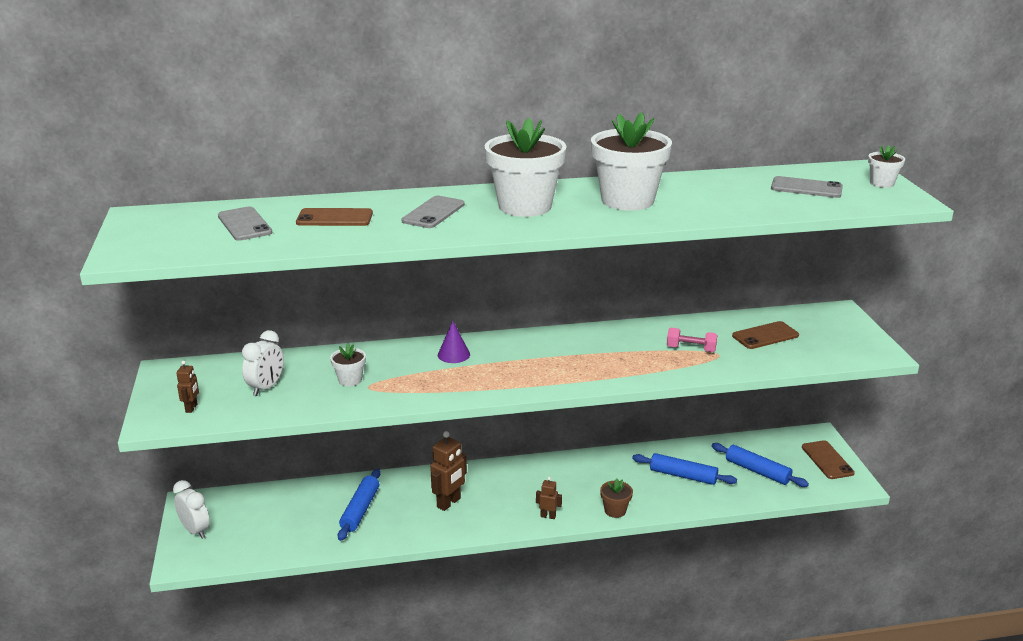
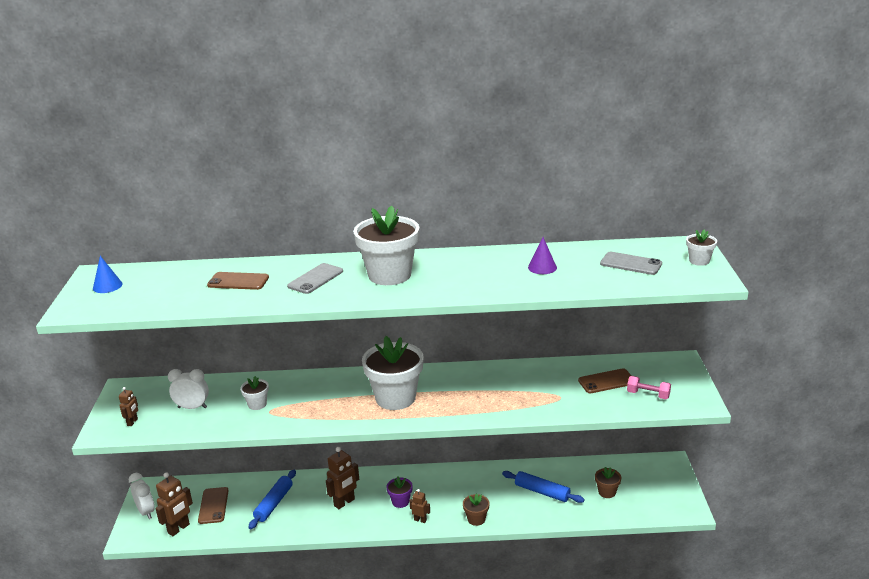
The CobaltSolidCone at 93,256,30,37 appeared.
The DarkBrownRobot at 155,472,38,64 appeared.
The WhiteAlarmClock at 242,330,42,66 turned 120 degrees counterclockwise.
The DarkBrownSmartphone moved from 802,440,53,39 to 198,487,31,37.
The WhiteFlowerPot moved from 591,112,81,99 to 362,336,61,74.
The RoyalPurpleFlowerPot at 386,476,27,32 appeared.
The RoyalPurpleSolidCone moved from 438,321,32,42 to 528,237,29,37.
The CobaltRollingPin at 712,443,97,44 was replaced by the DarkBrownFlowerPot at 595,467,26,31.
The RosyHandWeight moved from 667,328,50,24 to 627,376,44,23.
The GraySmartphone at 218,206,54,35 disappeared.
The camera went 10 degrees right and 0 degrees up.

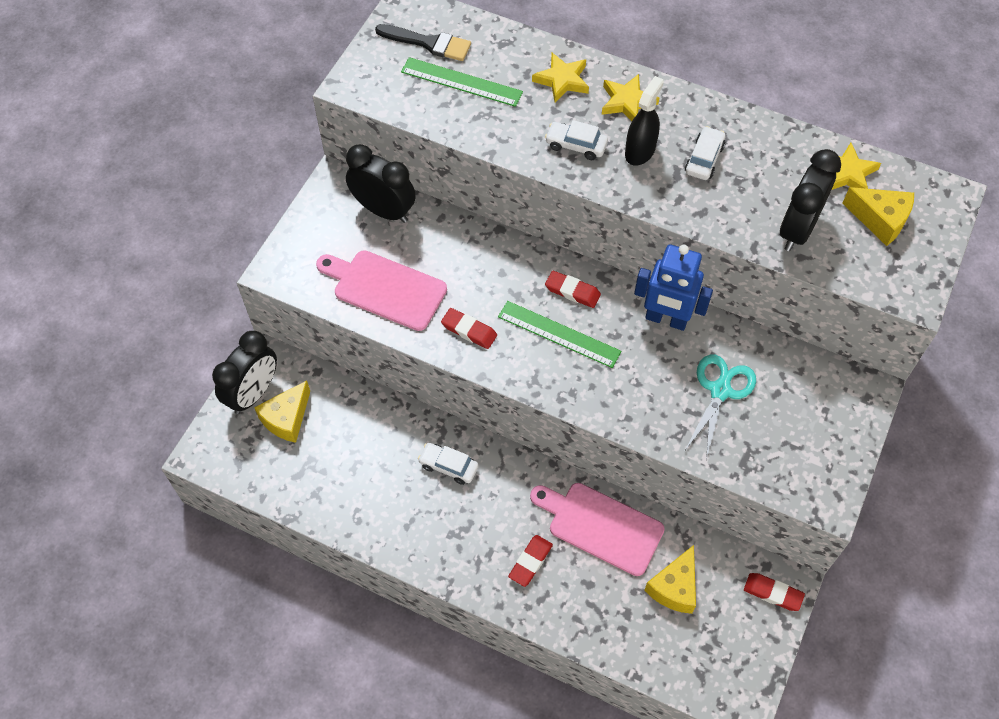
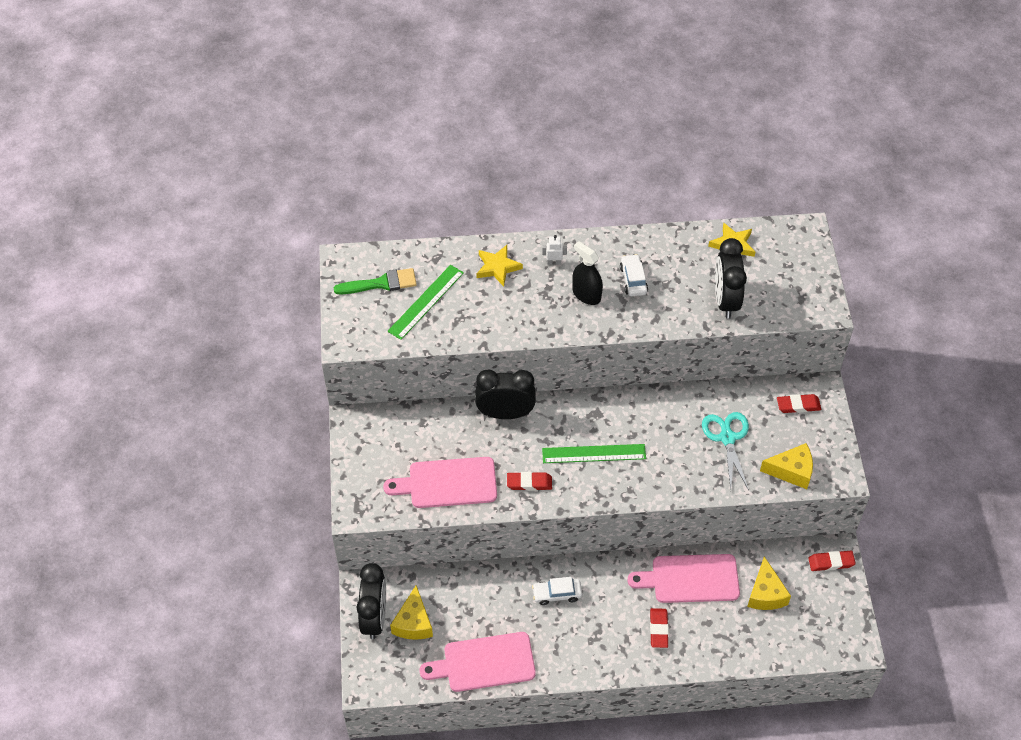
The JetBlackBrush at 375,24,96,37 became the EmeraldBrush at 334,268,83,26.
The EmeraldRuler at 401,57,122,50 turned 45 degrees counterclockwise.
The RosyChoppingBoard at 419,632,117,60 appeared.
The JetBlackAlarmClock moved from 346,144,70,79 to 475,369,60,50.
The GoldenStarShape at 602,74,57,47 was replaced by the WhiteRobot at 542,235,25,30.
The JetBlackSprayBottle at 625,76,39,89 turned 45 degrees counterclockwise.
The GoldenCheese moved from 842,187,72,59 to 760,443,53,46.
The CrimsonGumEraser moved from 545,271,56,37 to 777,394,44,19.
The WhiteAutomobile at 545,120,63,40 disappeared.
The CobaltRobot at 634,245,79,86 disappeared.
The camera went 30 degrees left and 5 degrees down.

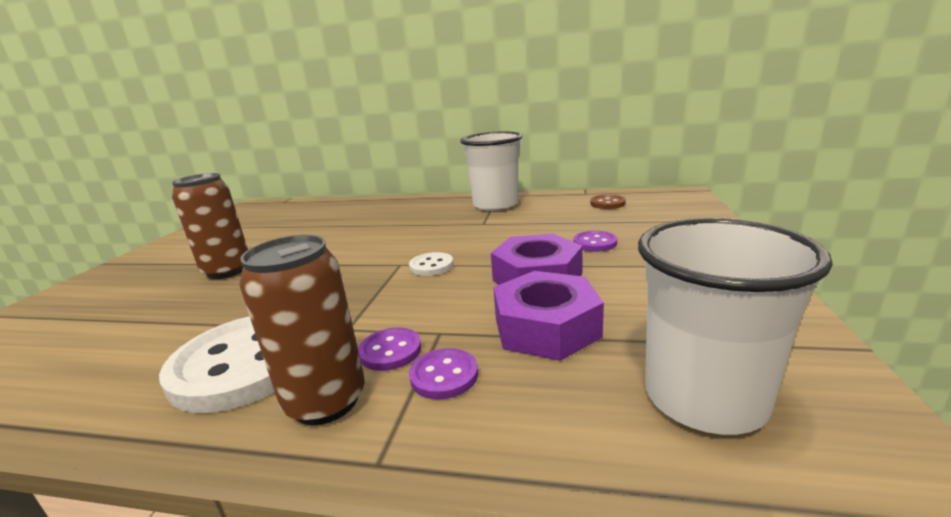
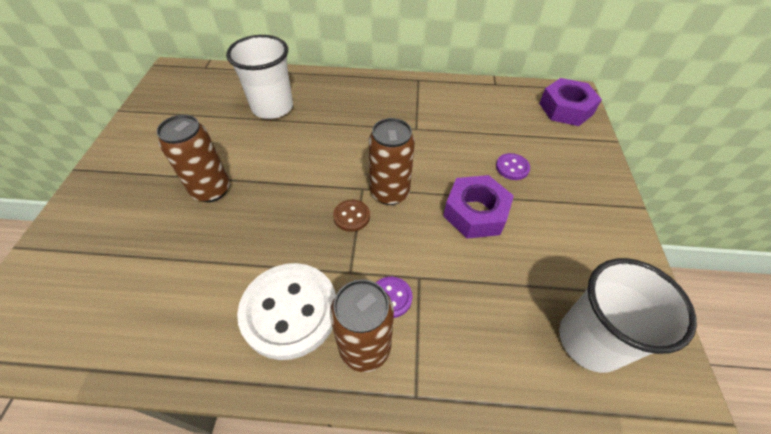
The WhiteCup moved from 460,131,62,80 to 226,35,67,84.
The DarkBrownButton moved from 590,195,36,14 to 333,199,37,33.
The WhiteButton at 409,252,44,24 was replaced by the DarkBrownTin at 369,118,46,87.
The RoyalPurpleHexNut moved from 493,271,111,90 to 539,78,63,48.
The RoyalPurpleButton at 409,348,69,51 disappeared.
The camera went 10 degrees left and 30 degrees up.

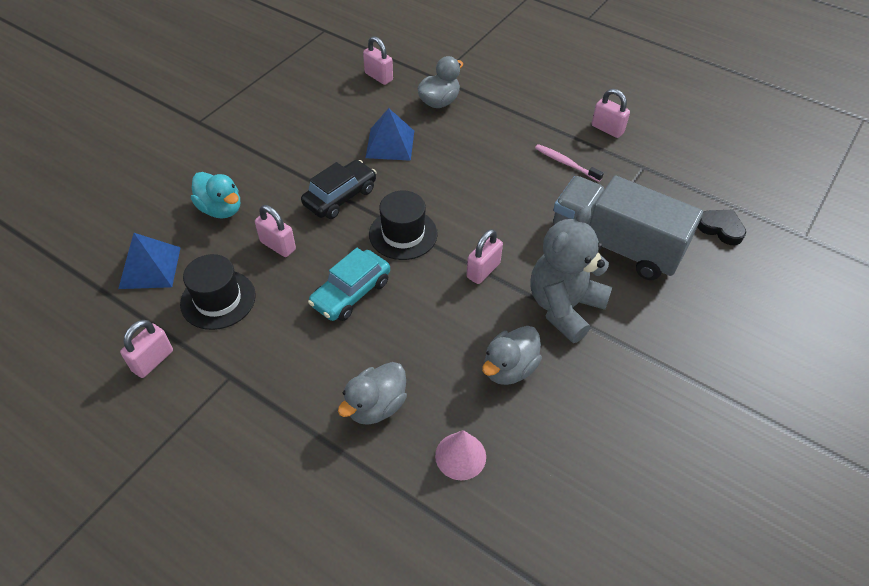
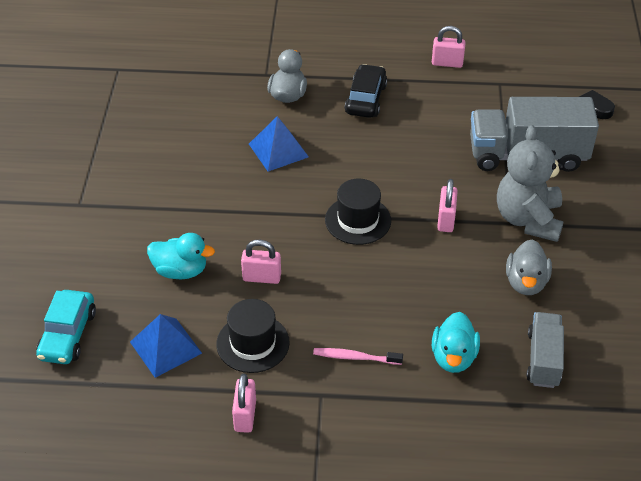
The TealAutomobile moved from 308,248,82,73 to 36,290,60,74.
The RosyToothbrush moved from 535,144,69,38 to 313,348,90,17.
The JetBlackAutomobile moved from 301,160,76,59 to 345,64,42,54.
The GrayDuck at 338,362,69,63 became the TealDuck at 432,312,48,61.
The RosySolidCone at 435,430,51,50 was replaced by the GrayToyTruck at 527,312,37,76.
The RosyPadlock at 363,36,30,49 disappeared.
The camera went 30 degrees left and 5 degrees down.

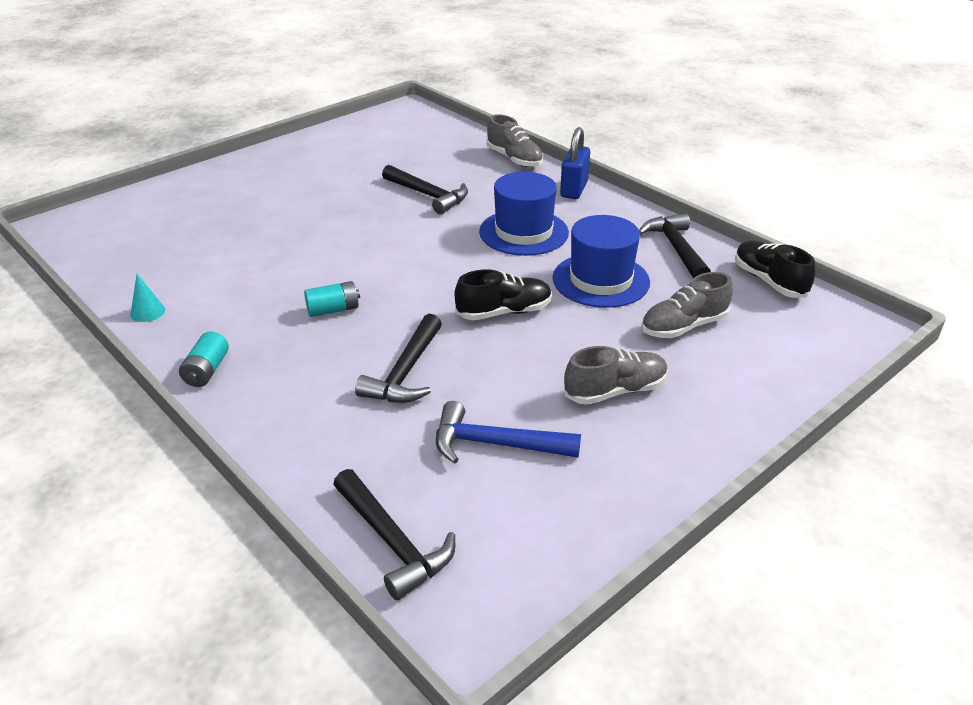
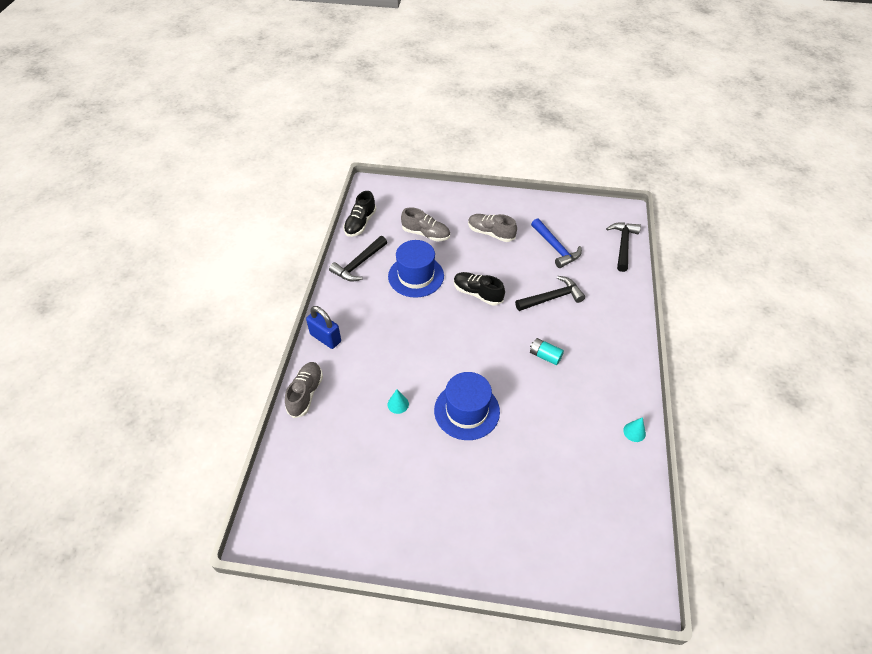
The CobaltPadlock at 560,127,30,72 turned 60 degrees clockwise.
The JetBlackHammer at 382,165,86,49 was replaced by the TealSolidCone at 388,389,21,25.
The CobaltTallHat moved from 479,172,90,84 to 434,372,66,68.
The TealAaBattery at 179,331,50,56 disappeared.
The camera went 130 degrees left and 15 degrees up.

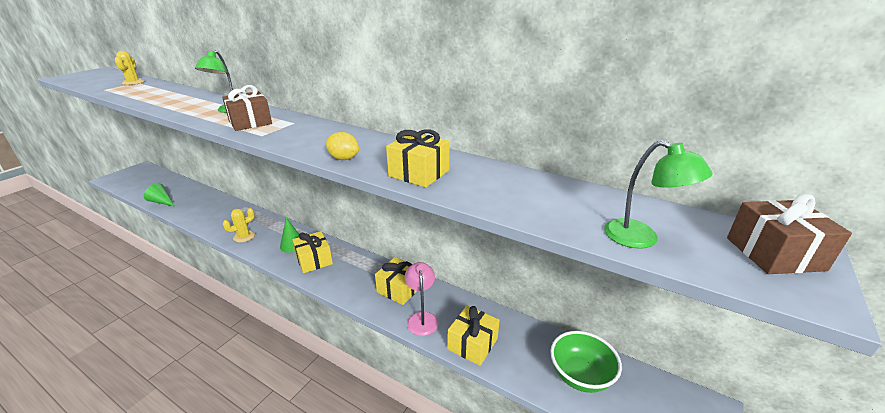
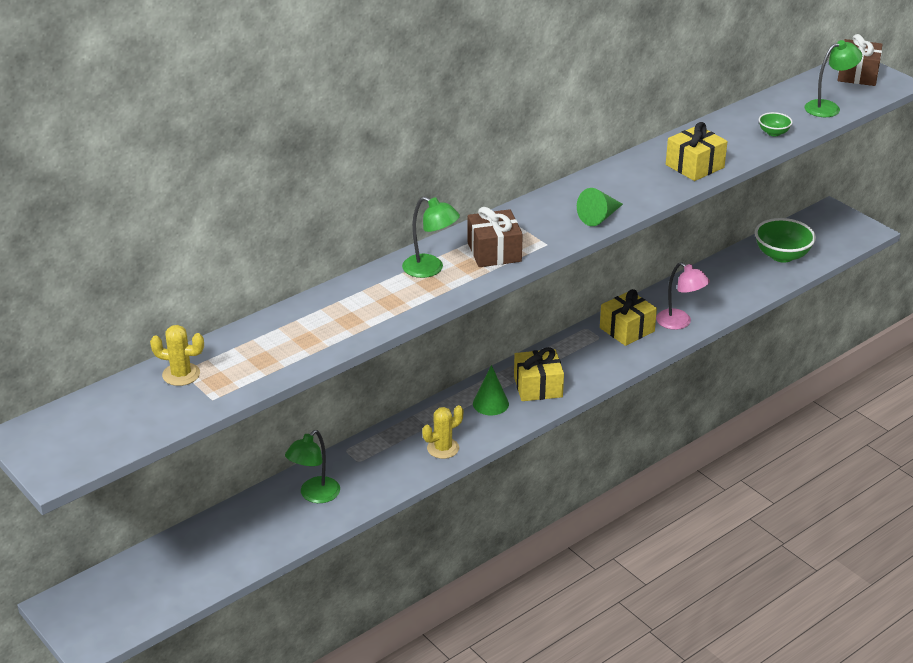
The EmeraldReadingLamp at 285,430,55,73 appeared.
The GoldenCactus at 223,208,32,34 turned 75 degrees clockwise.
The EmeraldSolidCone moved from 144,183,31,24 to 577,188,46,38.
The RosyReadingLamp at 405,262,33,74 turned 150 degrees counterclockwise.
The EmeraldServingBowl at 759,112,34,24 appeared.
The GoldenToyLemon at 326,132,33,28 disappeared.
The GoldenGift at 447,306,52,60 disappeared.
The camera went 70 degrees left and 5 degrees up.

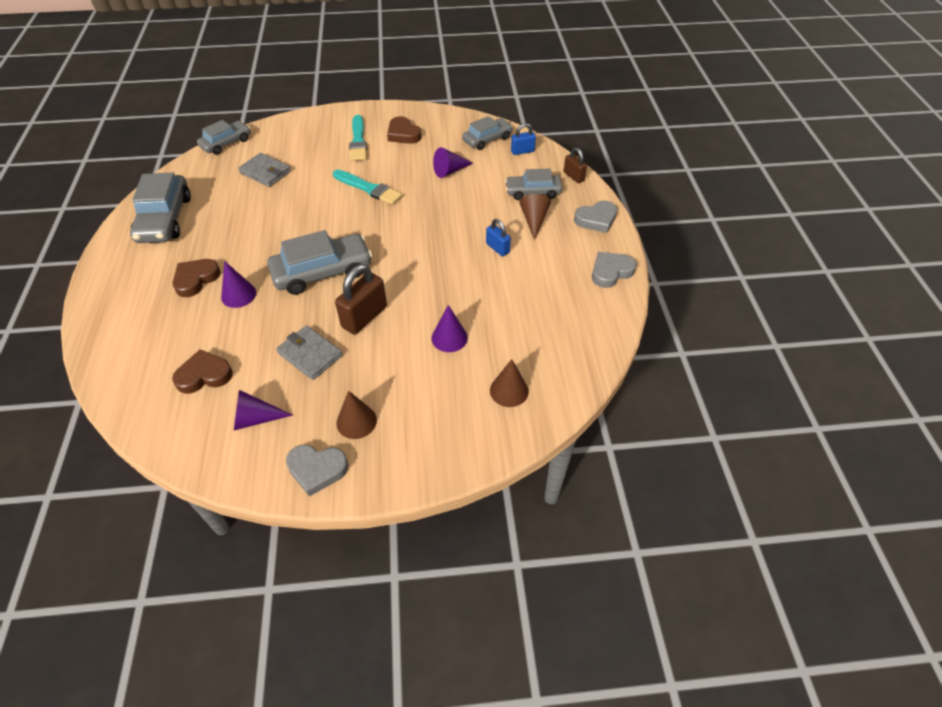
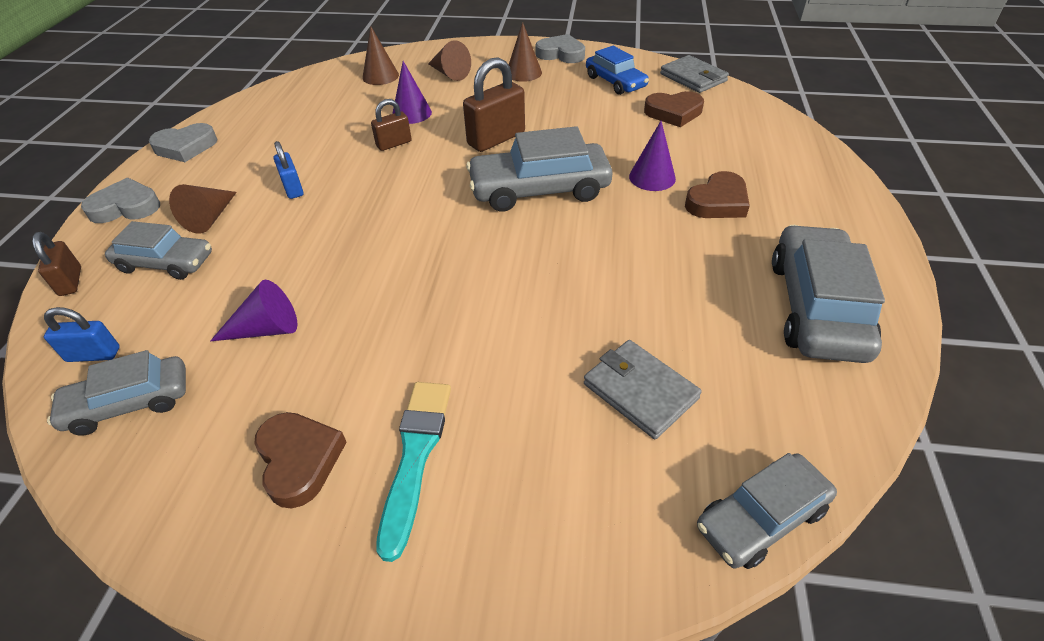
The DarkBrownPadlock at 371,99,41,52 appeared.
The DarkBrownSolidCone at 428,40,43,41 appeared.
The RoyalPurpleSolidCone at 234,390,59,40 was replaced by the CobaltAutomobile at 586,46,63,49.
The GrayWallet moved from 276,325,67,55 to 660,55,69,38.
The TealBrush at 333,170,70,35 disappeared.
The camera went 165 degrees left and 5 degrees down.

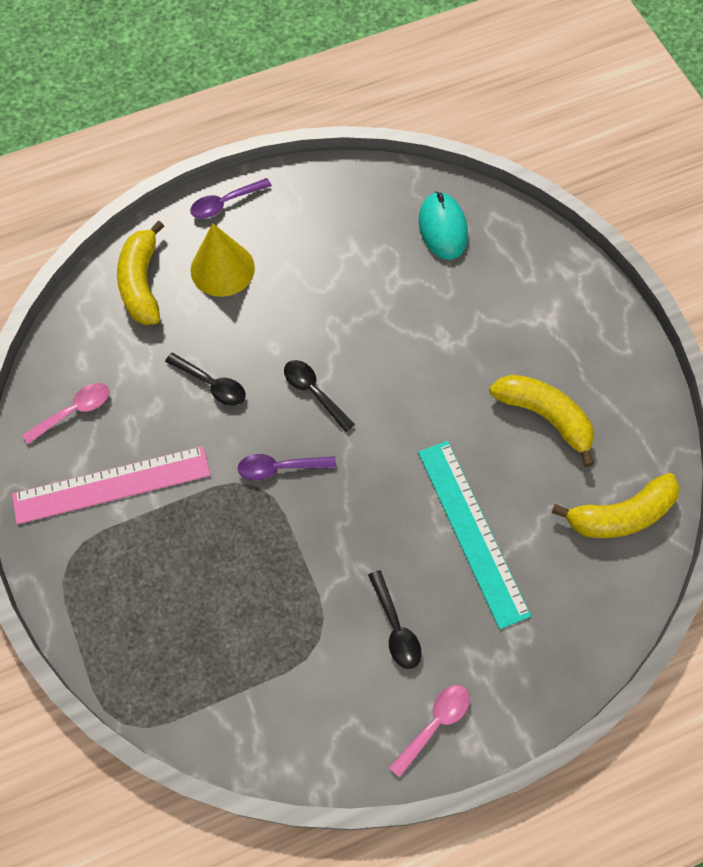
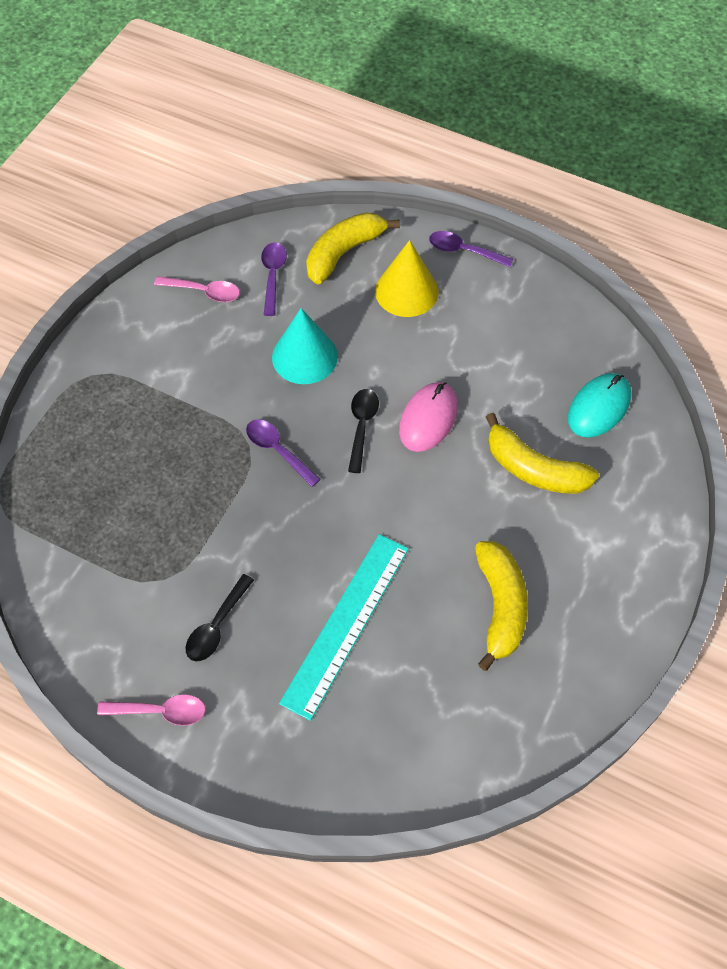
The RoyalPurpleTeaspoon at 261,243,26,73 appeared.
The JetBlackTeaspoon at 165,353,81,53 was replaced by the TealSolidCone at 272,308,66,76.
The RosyMouse at 399,382,59,70 appeared.
The GoldenToyBanana moved from 552,473,128,65 to 486,413,113,81.
The RosyRuler at 12,446,198,78 disappeared.
The camera went 50 degrees right and 5 degrees down.

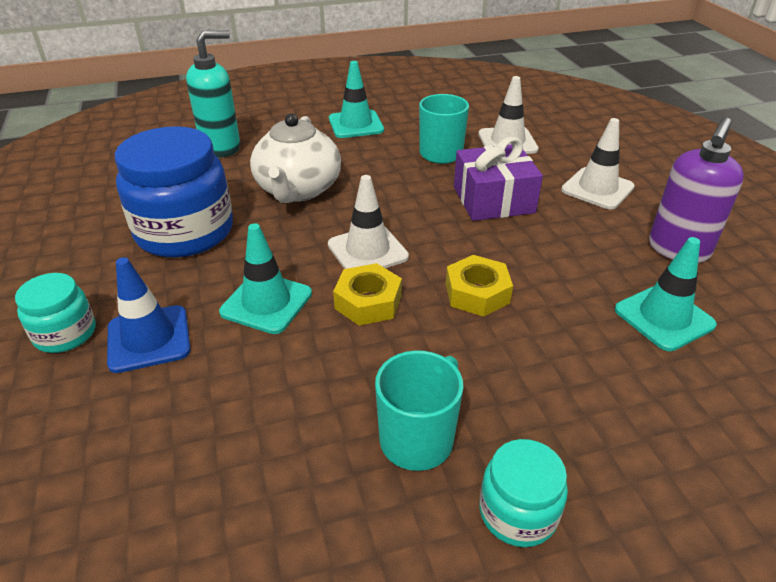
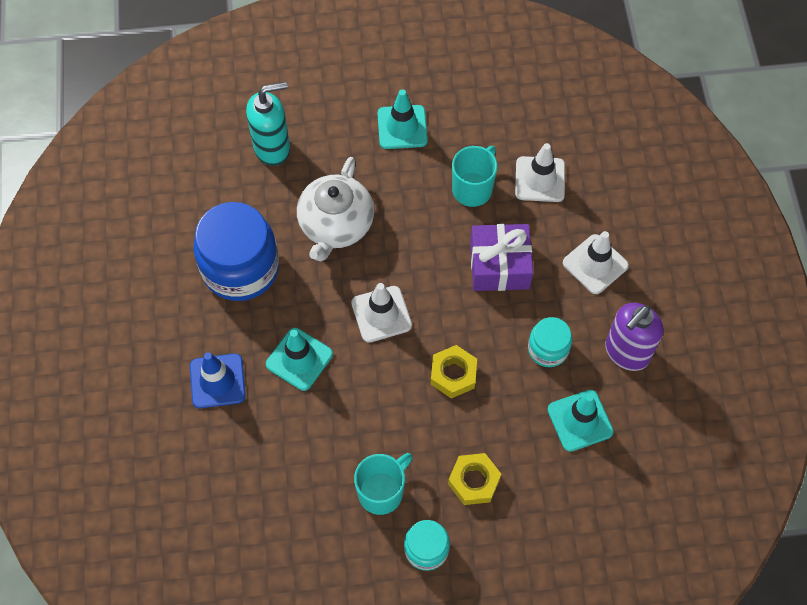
The GoldenHexNut moved from 333,263,69,63 to 448,453,53,52.
The TealPreserveJar moved from 15,273,81,80 to 528,317,44,50.
The camera went 10 degrees right and 25 degrees up.

